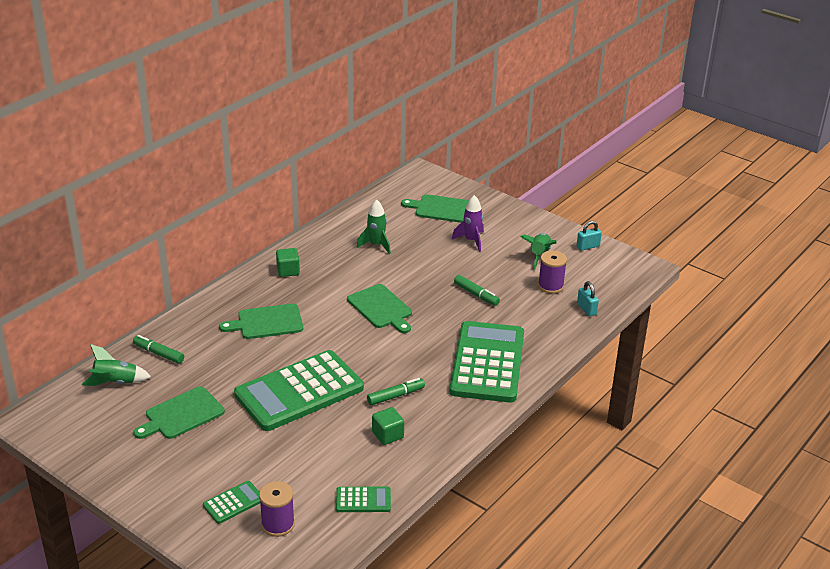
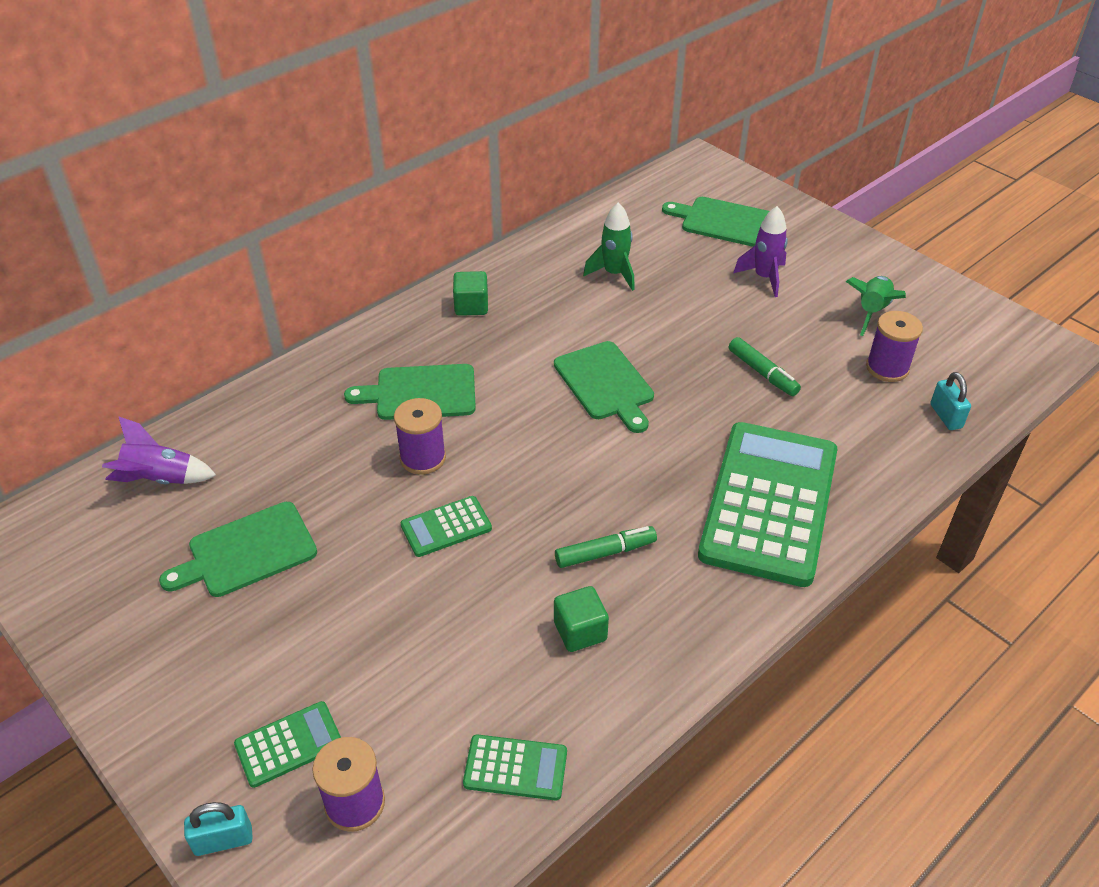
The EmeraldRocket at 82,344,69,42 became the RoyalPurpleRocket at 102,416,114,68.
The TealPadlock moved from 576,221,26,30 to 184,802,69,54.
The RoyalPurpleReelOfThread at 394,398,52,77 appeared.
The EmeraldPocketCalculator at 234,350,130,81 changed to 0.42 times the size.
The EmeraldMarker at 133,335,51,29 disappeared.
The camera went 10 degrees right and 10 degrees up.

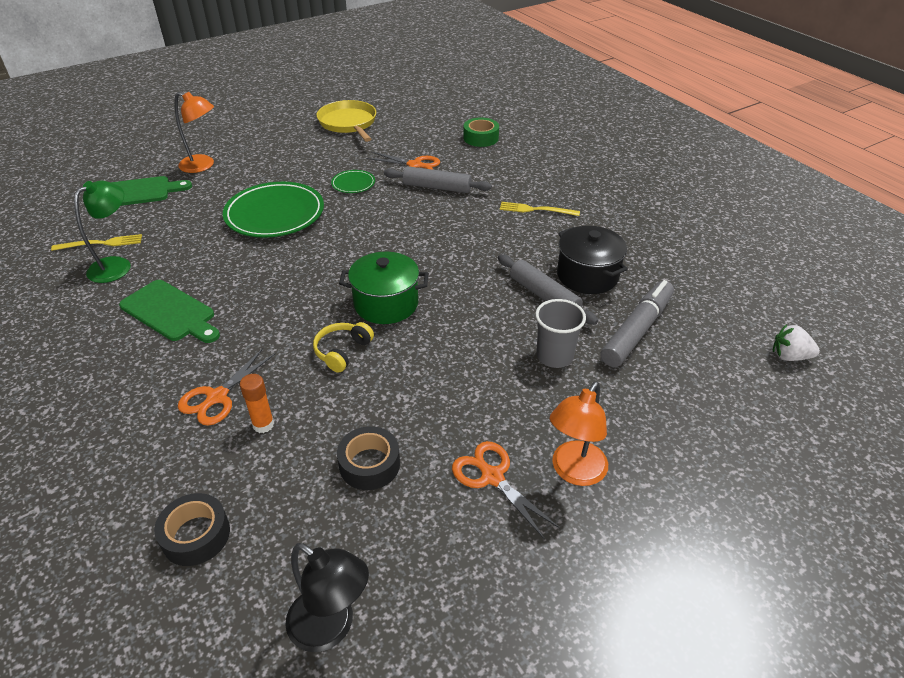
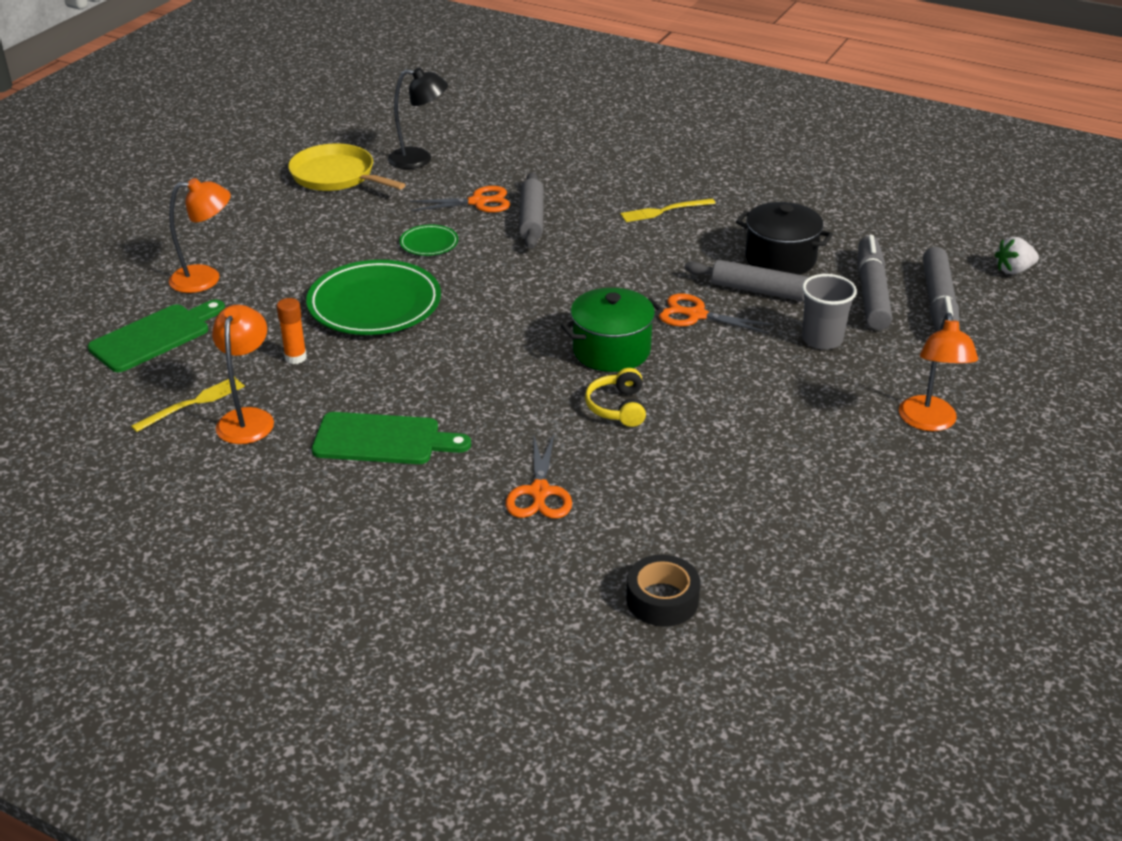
The EmeraldReadingLamp at 74,181,56,102 became the OrangeReadingLamp at 212,305,62,139.
The OrangeStickOfGlue moved from 240,374,34,59 to 277,298,30,66.
The JetBlackReadingLamp moved from 285,543,84,109 to 388,68,60,101.
The GrayRollingPin at 384,166,108,27 turned 75 degrees counterclockwise.
The OrangeShears moved from 452,441,108,99 to 659,294,115,40.
The GrayMarker at 923,247,37,85 appeared.
The JetBlackRollOfTape at 337,426,63,64 disappeared.
The EmeraldRollOfTape at 463,118,36,29 disappeared.
The camera went 30 degrees left and 5 degrees down.

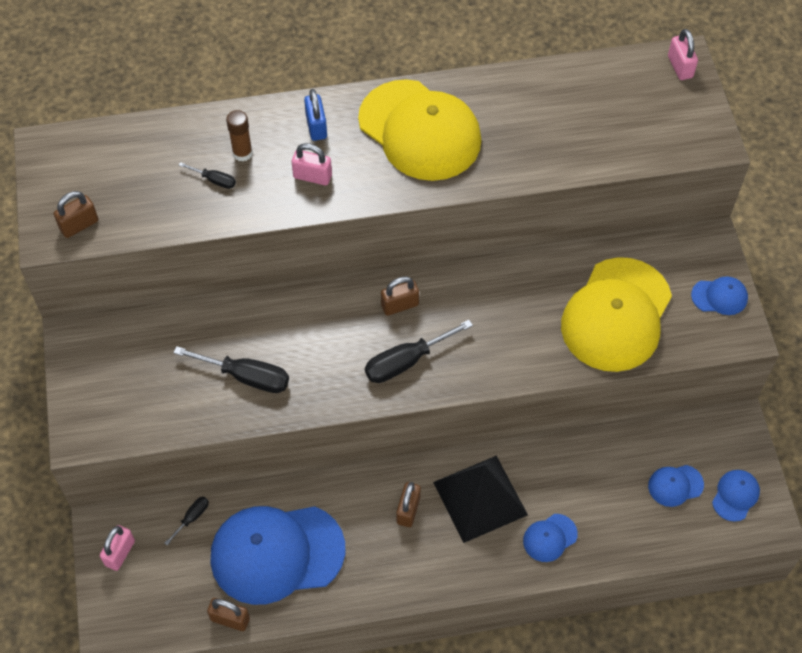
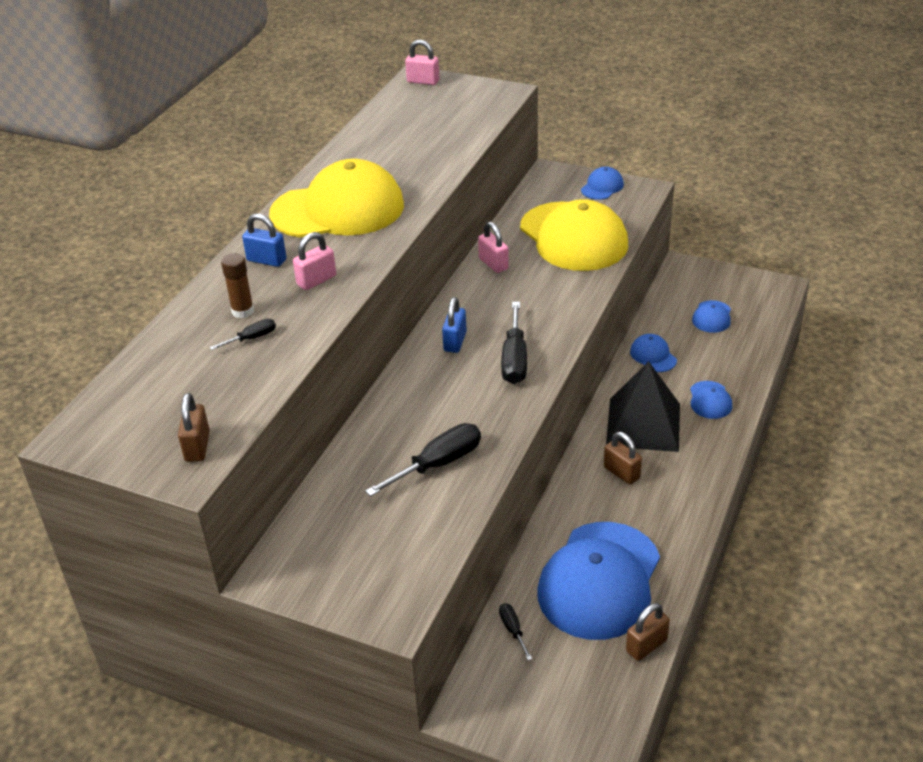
The DarkBrownPadlock at 381,276,38,40 became the CobaltPadlock at 442,297,25,56.
The RosyPadlock moved from 100,525,35,46 to 478,222,31,51.
The CobaltBaseballCap moved from 712,470,48,52 to 630,334,47,38.
The camera went 55 degrees left and 20 degrees down.

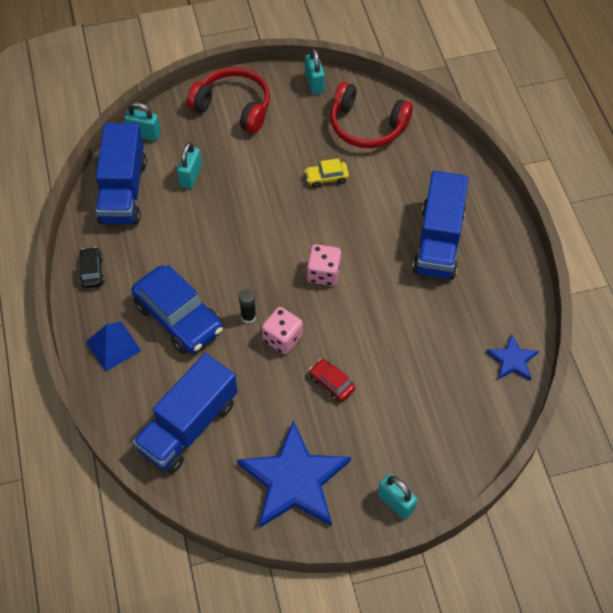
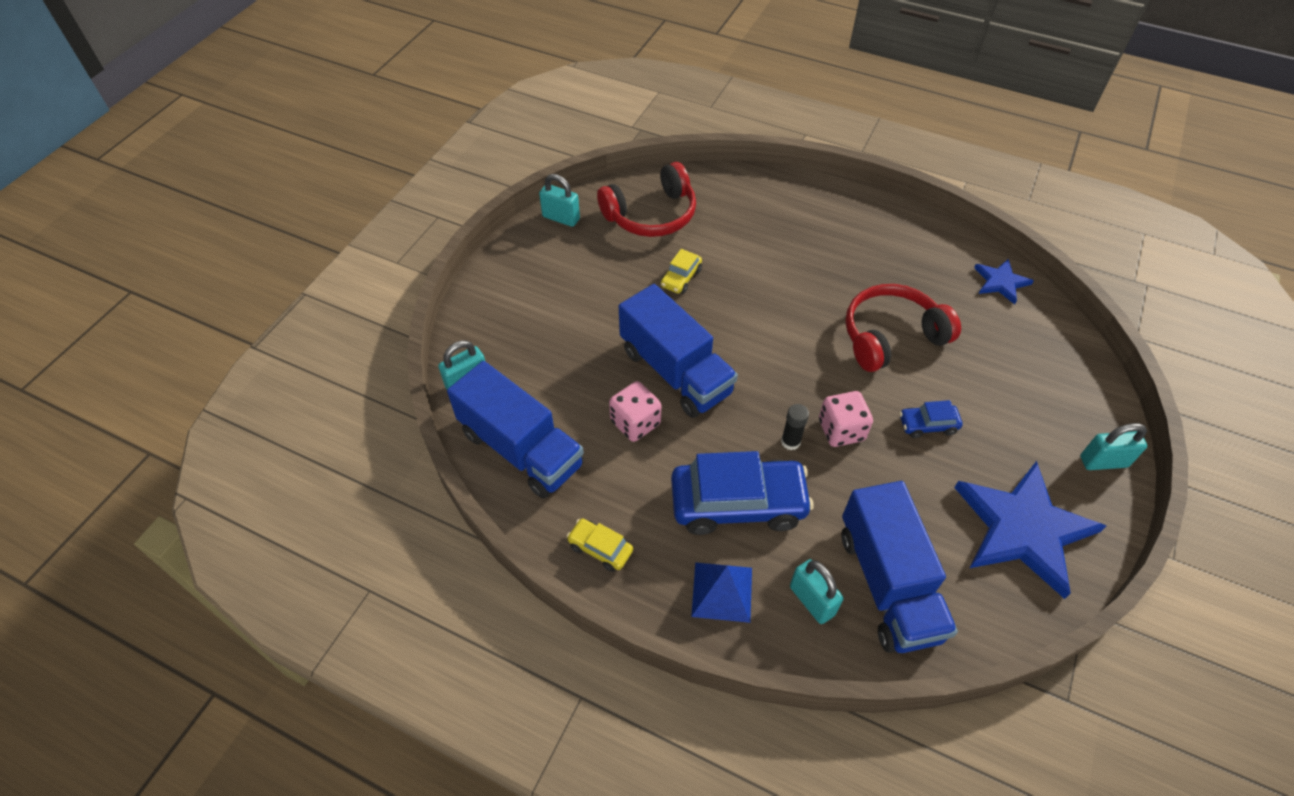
The JetBlackAutomobile at 78,247,27,42 became the GoldenAutomobile at 567,518,66,54.
The RosyDice moved from 307,244,34,42 to 609,381,52,61.
The CobaltToyTruck moved from 412,171,57,108 to 619,284,119,134.
The TealPadlock moved from 177,142,25,47 to 790,559,53,65.
The CrimsonHeadphones moved from 187,67,83,67 to 845,284,116,88.
The CrimsonAutomobile at 309,359,46,43 became the CobaltAutomobile at 900,400,63,38.
The camera went 50 degrees left and 5 degrees down.

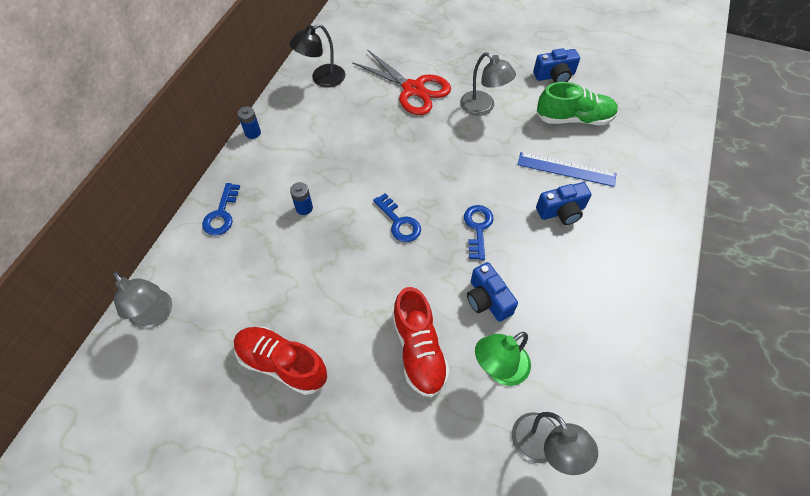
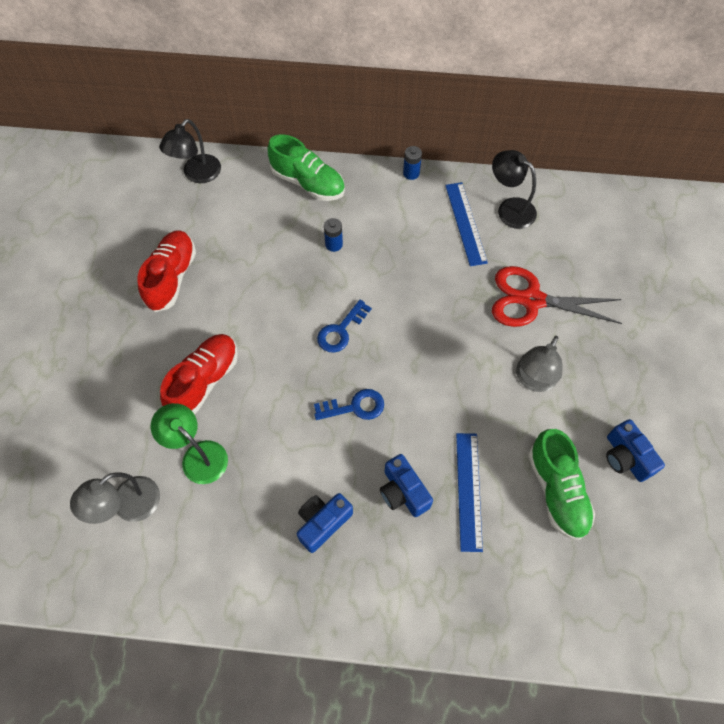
The GrayReadingLamp at 113,272,59,57 became the JetBlackReadingLamp at 159,119,62,64.
The CrimsonShoe at 392,287,58,110 turned 150 degrees clockwise.
The CobaltLatchkey at 202,183,38,53 was replaced by the EmeraldShoe at 268,134,77,67.
The CobaltCamera moved from 467,262,51,60 to 297,493,56,60.
The CobaltRuler at 445,182,43,84 appeared.
The CrimsonShears at 352,49,99,66 turned 75 degrees clockwise.
The camera went 75 degrees right and 5 degrees up.

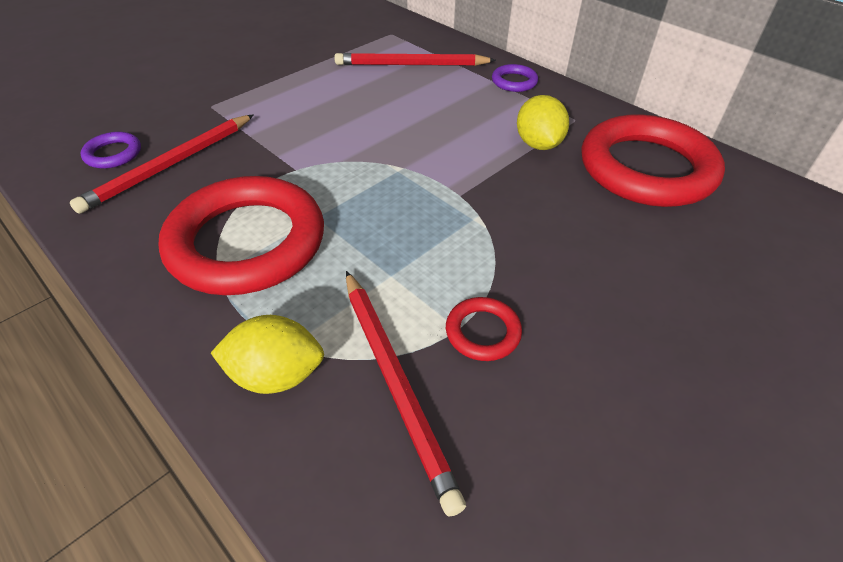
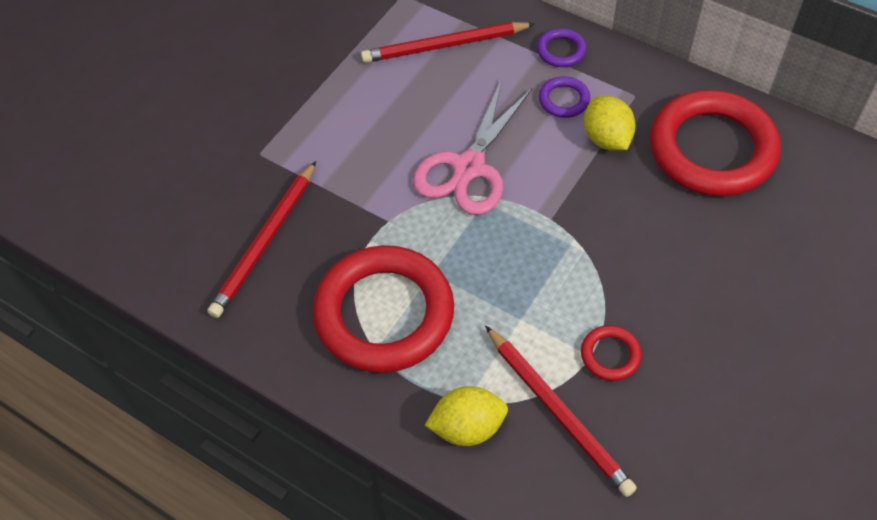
The RosyShears at 413,81,119,134 appeared.
The RoyalPurpleTorus moved from 81,132,60,37 to 539,76,51,42.
The camera went 10 degrees left and 10 degrees up.

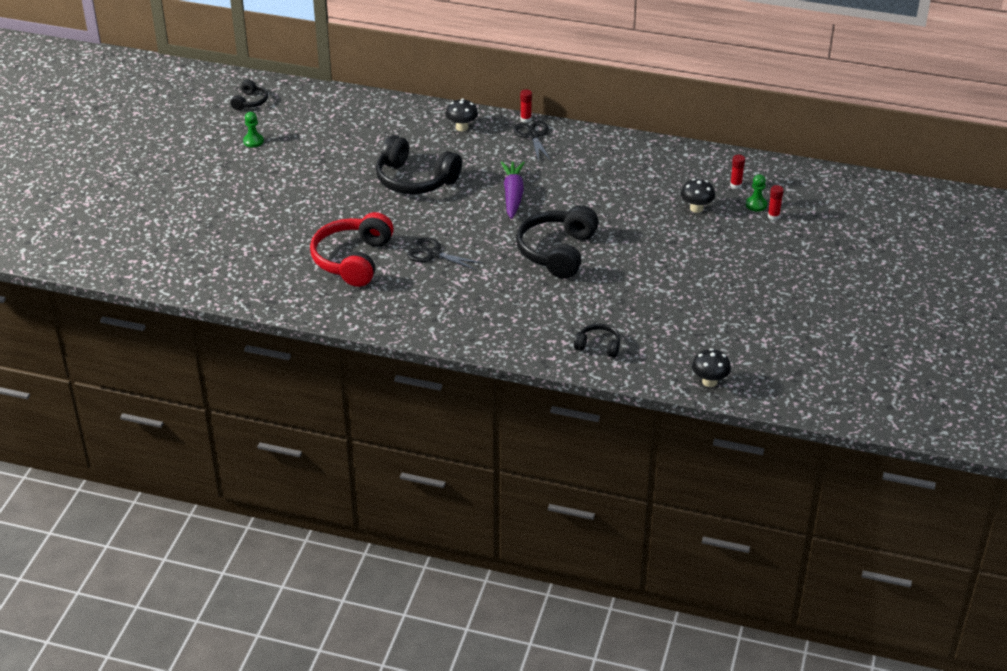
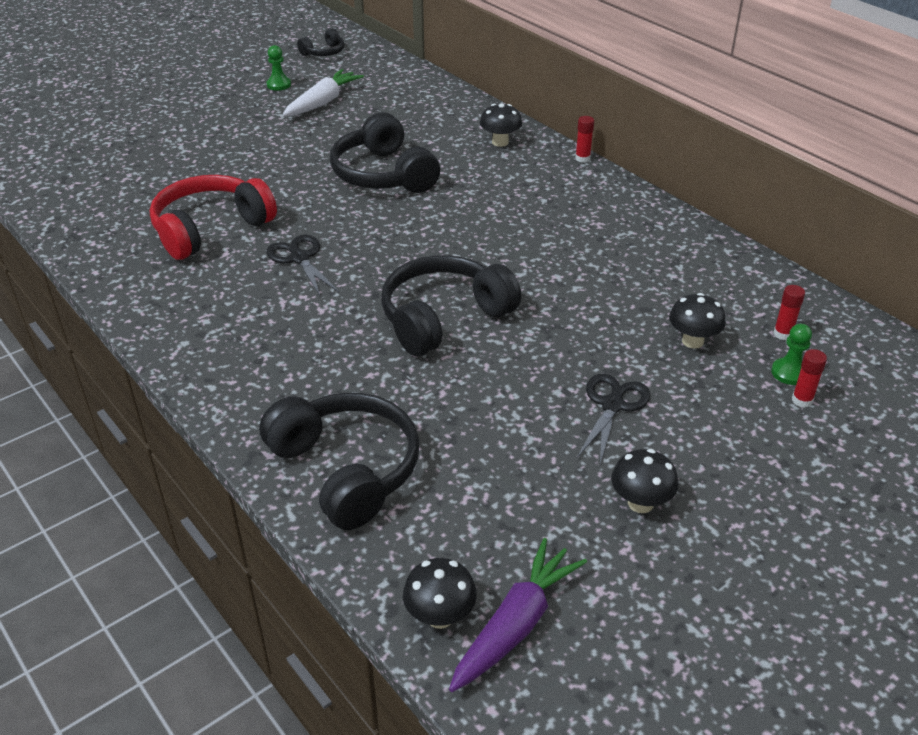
The JetBlackHeadphones at 574,324,46,34 changed to 2.01 times the size.
The WhiteToyCarrot at 283,69,81,47 appeared.
The RoyalPurpleToyCarrot moved from 501,161,24,58 to 449,538,138,154.
The JetBlackShears moved from 513,121,38,41 to 576,374,74,91.
The JetBlackMushroom at 611,449,67,64 appeared.
The camera went 35 degrees right and 0 degrees up.

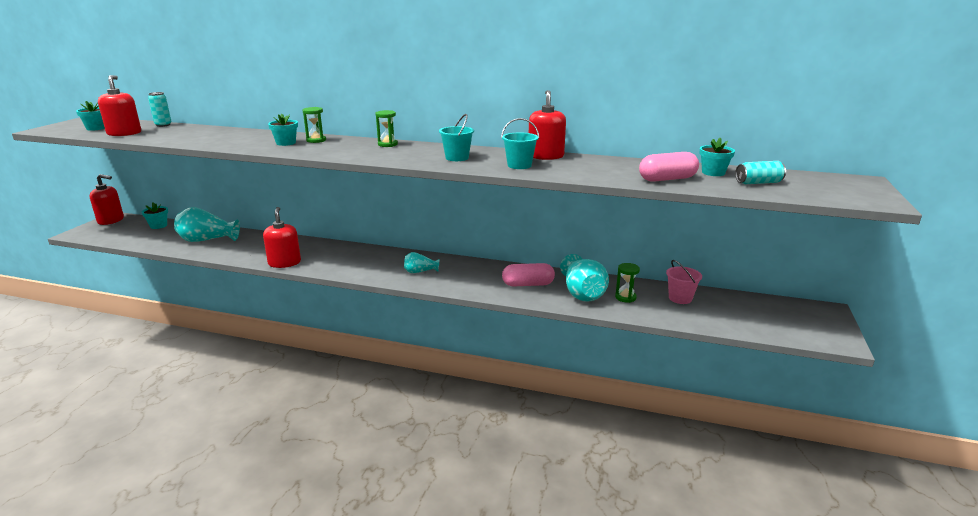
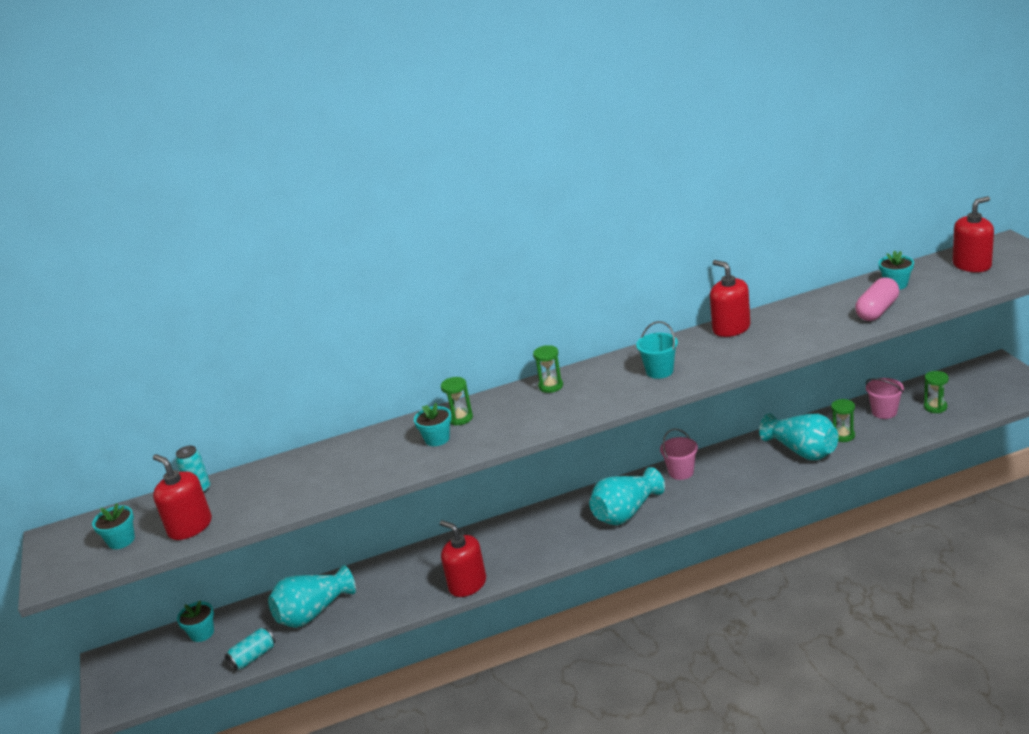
The TealTin moved from 735,161,51,23 to 225,628,50,43.
The TealTallVase at 404,252,35,21 changed to 1.83 times the size.
The RosyPail at 660,428,38,52 appeared.
The EmeraldSandglass at 924,371,25,42 appeared.
The CrimsonSoapDispenser moved from 89,174,35,51 to 952,196,42,76.
The TealPail at 501,118,38,51 disappeared.
The RosyCapsule at 502,263,53,23 disappeared.
The camera went 30 degrees left and 5 degrees up.

